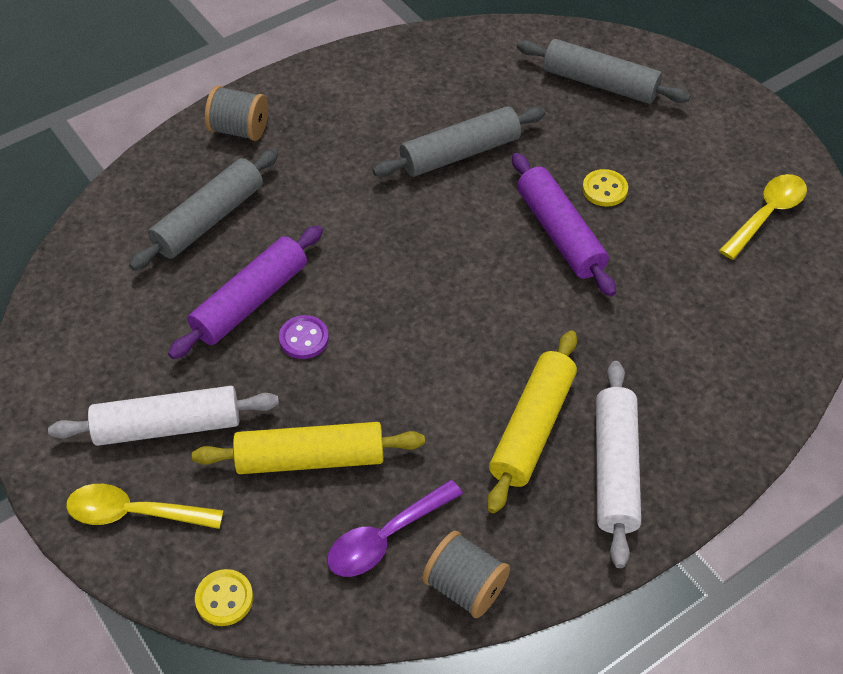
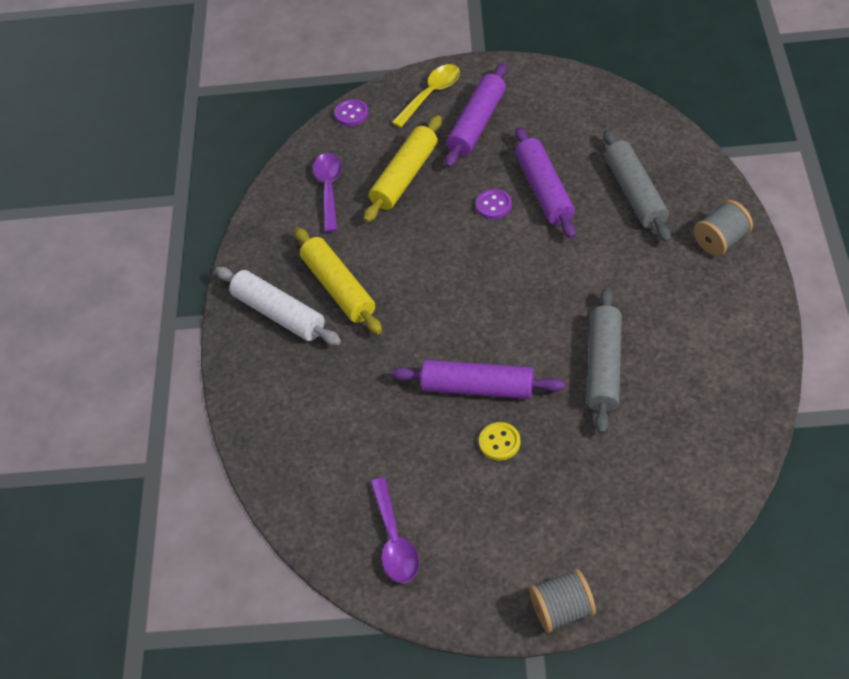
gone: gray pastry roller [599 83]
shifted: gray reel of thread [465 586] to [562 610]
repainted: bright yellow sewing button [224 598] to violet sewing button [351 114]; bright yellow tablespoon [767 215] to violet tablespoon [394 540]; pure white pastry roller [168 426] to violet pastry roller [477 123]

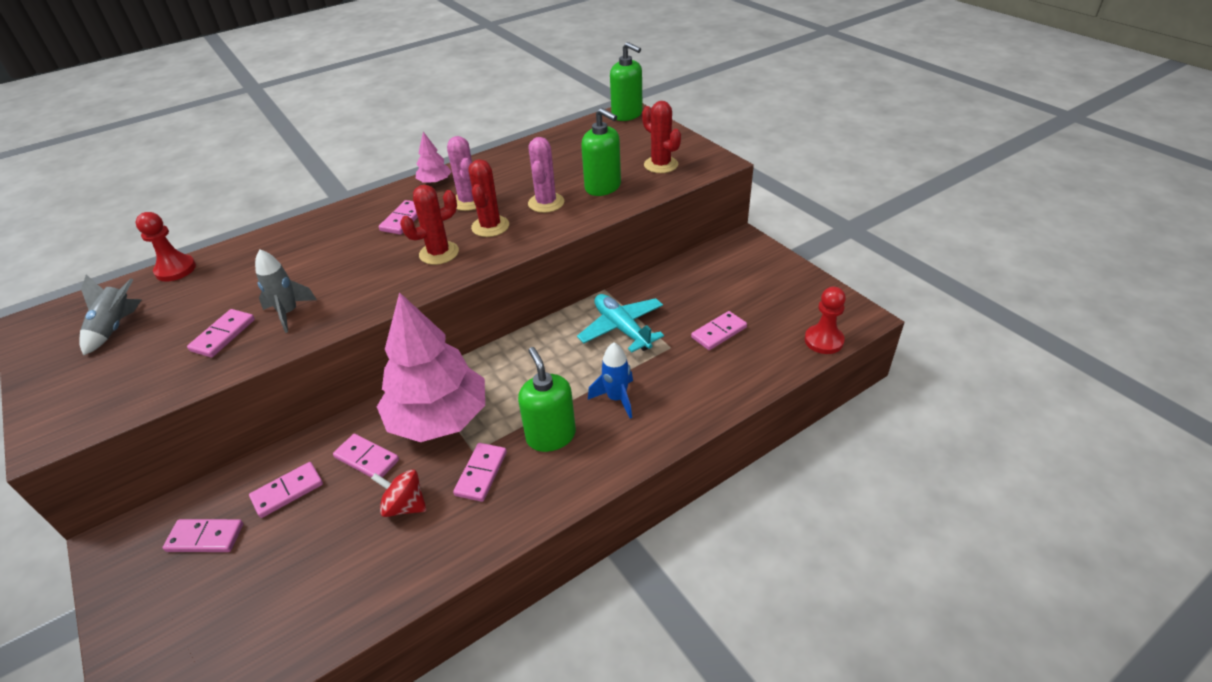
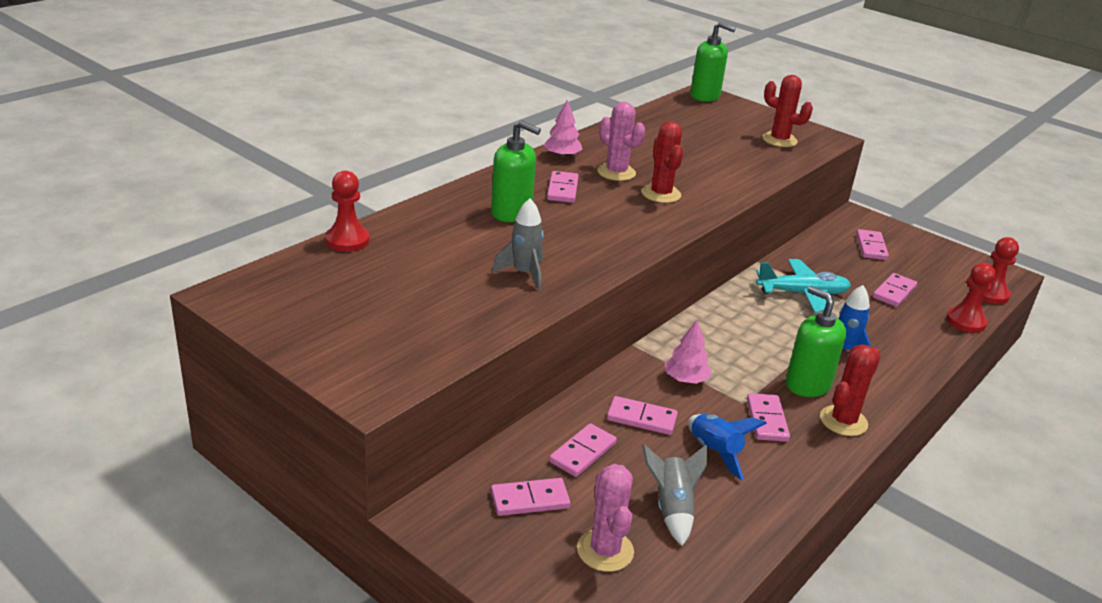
new: scarlet game pawn [965 321]
shifted: green pump bottle [603 187] to [512 213]; pink saguaro cactus [546 203] to [605 550]; gray spaceship [116 328] to [672 508]; scarlet saguaro cactus [439 253] to [843 421]; pink domino piece [223 335] to [871 247]
swapped: scarlet whirligig [404 506] to royal blue spaceship [714 452]
rotated: aqua plane [622 329] = [802 294] 135 degrees clockwise
scaled: pink toy tree [439 418] = [685 379] x0.42

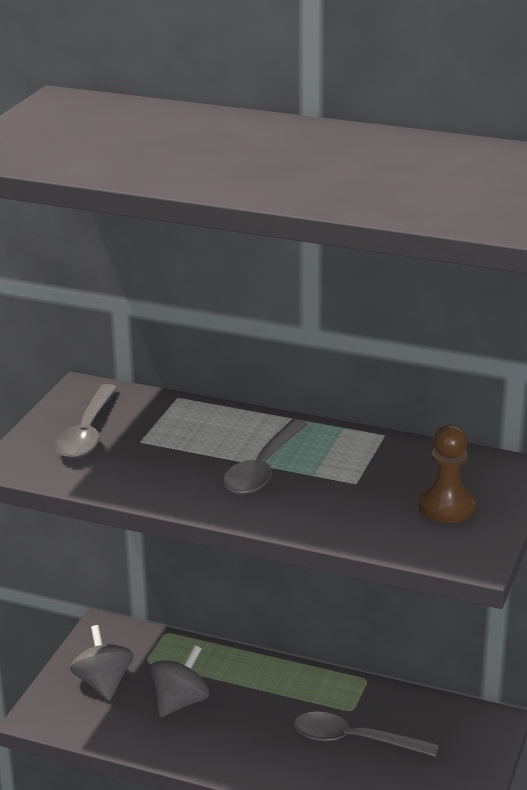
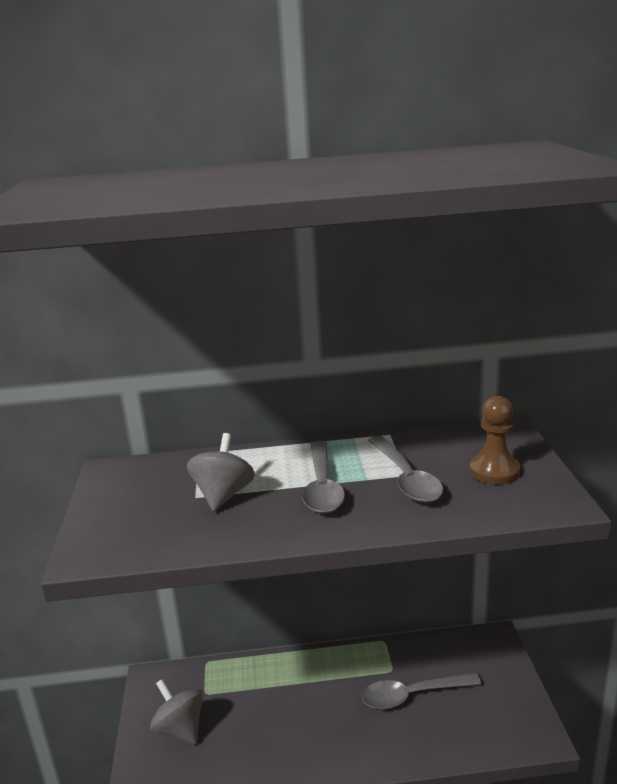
shifted: gray whirligig [180 702] to [223 495]; gray tablespoon [87 432] to [406 478]

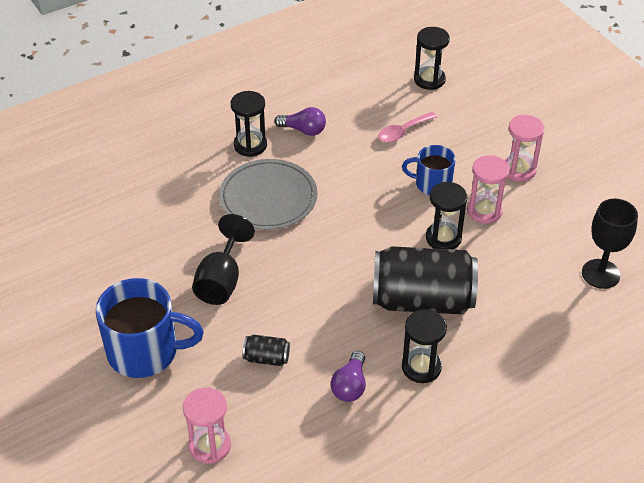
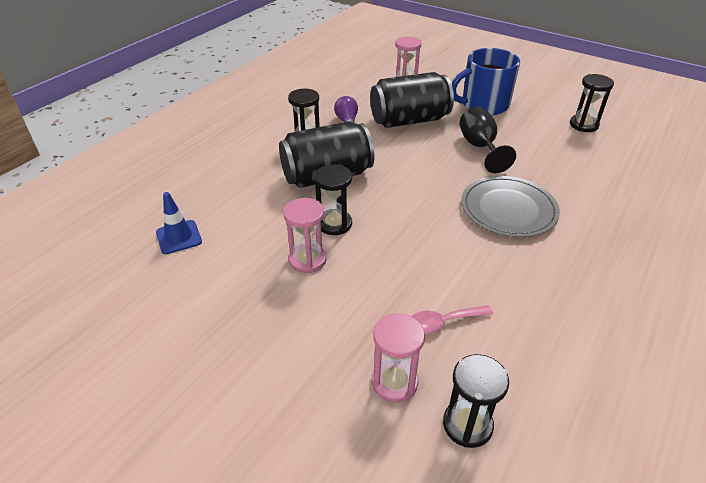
gone: violet light bulb [303 130]; royal blue mug [432 184]
shifted: pink sandglass [519 170] to [394 382]; black sandglass [250 145] to [583 125]
swapped: black chalice [600 274] to royal blue safety cone [179 237]
rotated: pink tablespoon [403 132] = [443 322] 135 degrees counterclockwise
scaled: black tin [266 358] = [409 120] x2.39

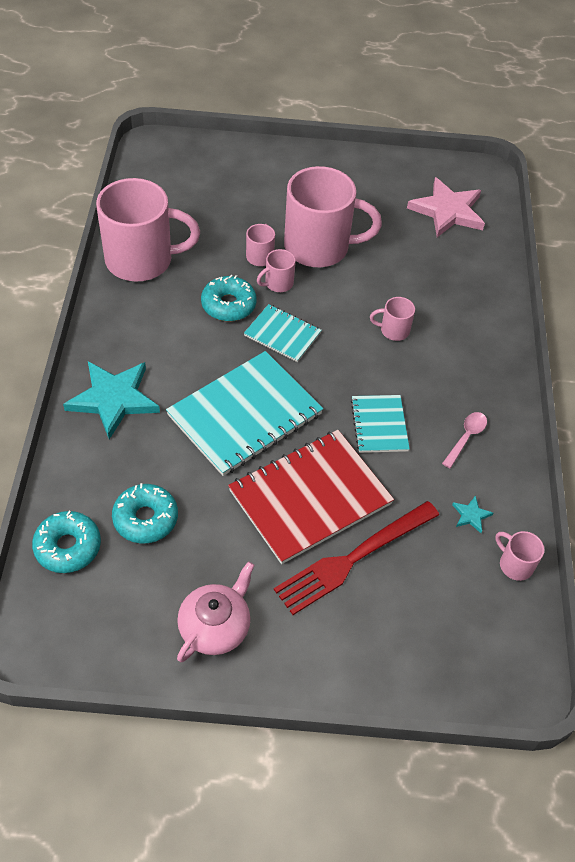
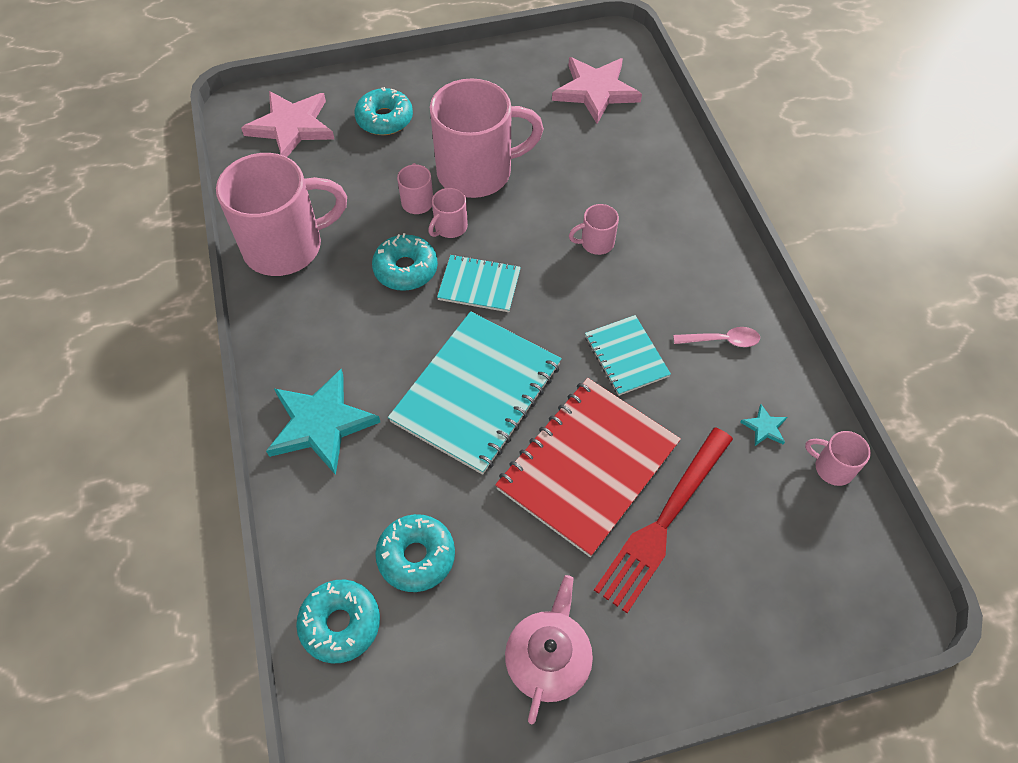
new: pink five-pointed star [292 127]; aqua glazed donut [384 119]
rotated: pink tablespoon [466 437] = [722 340] 75 degrees clockwise

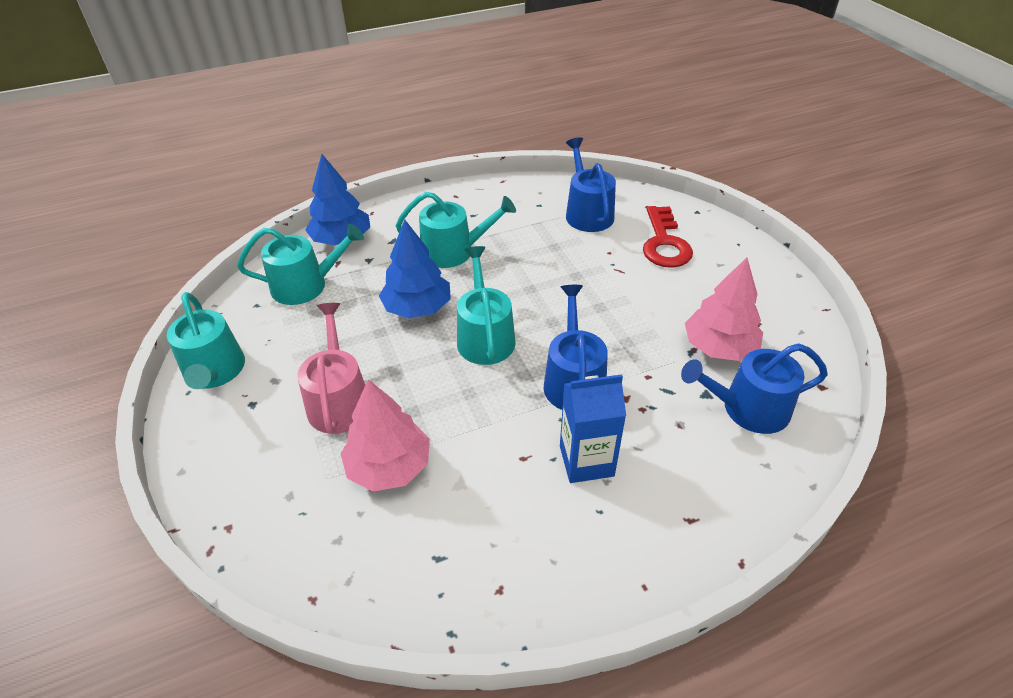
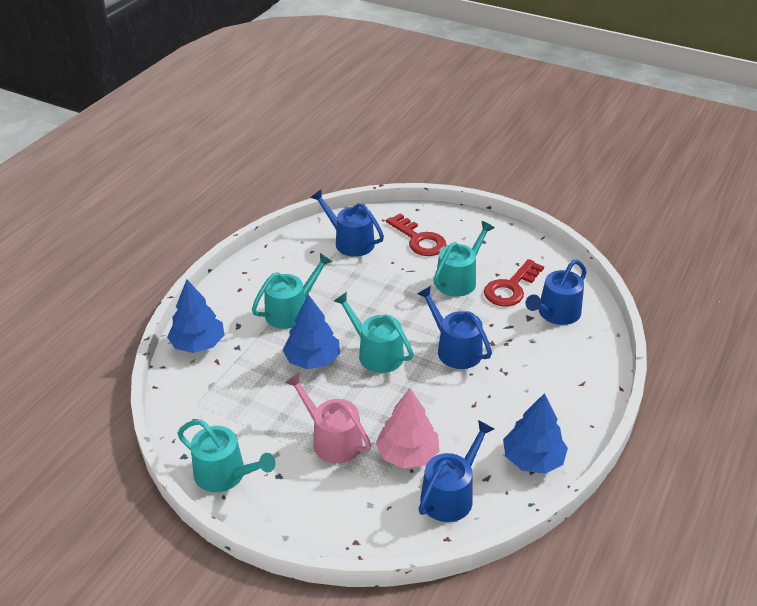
gone: royal blue carton [586 461]
new: royal blue watering can [450 495]; royal blue toy tree [533 459]
shifted: aqua watering can [306 285] to [459 279]
swapped: pink toy tree [719 347] to scarlet door key [511 288]

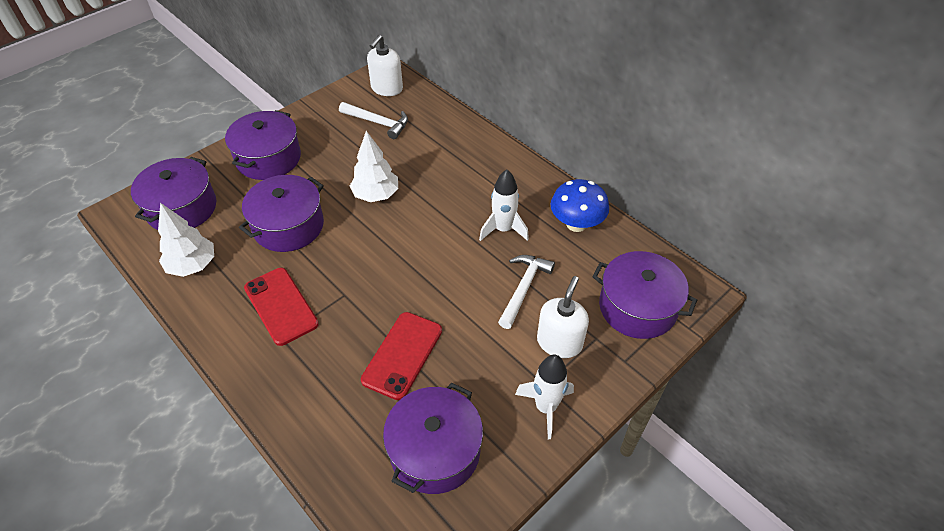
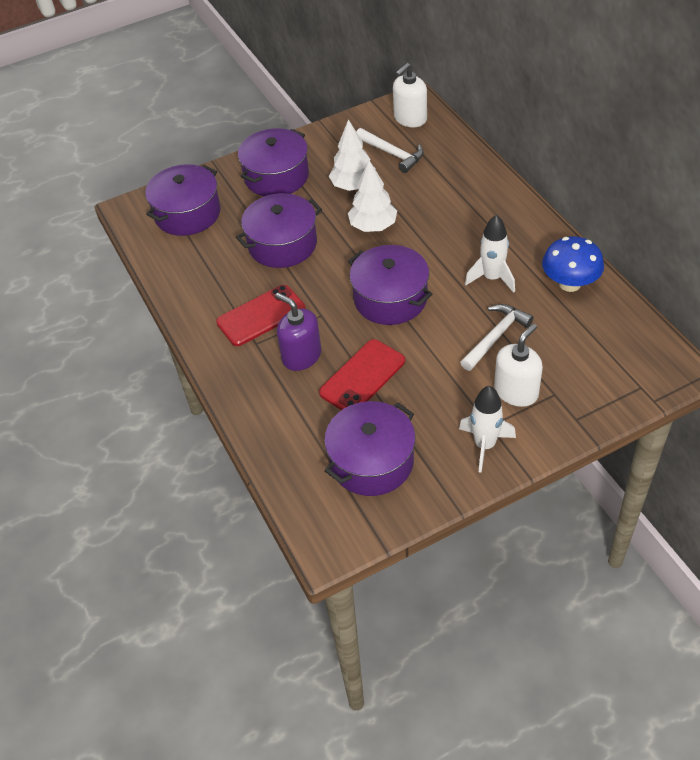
new: violet pump bottle [301 356]
shifted: pure white toy tree [192 265] to [353 186]; violet cooking pot [637 307] to [390 298]
rotated: scarlet phone [281 306] = [261 316] 75 degrees clockwise

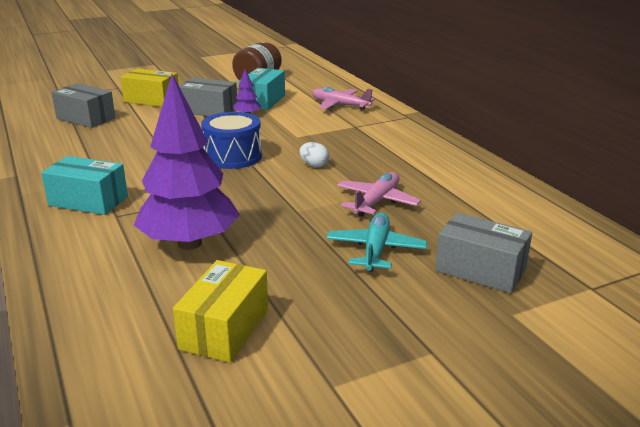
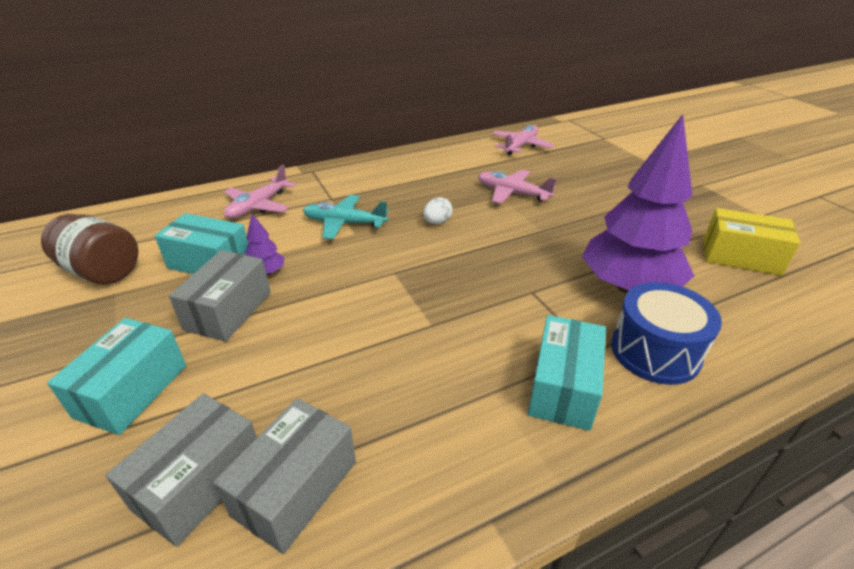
new: pink plane [521 146]
shifted: gray parcel [480 270] to [295 488]; aqua plane [376 250] to [344 223]; royal blue toy drum [233 157] to [655 351]
repainted: bright yellow parcel [152 100] to aqua parcel [132 391]

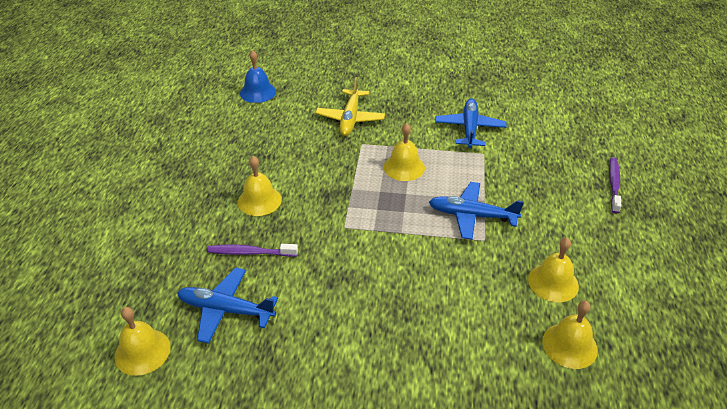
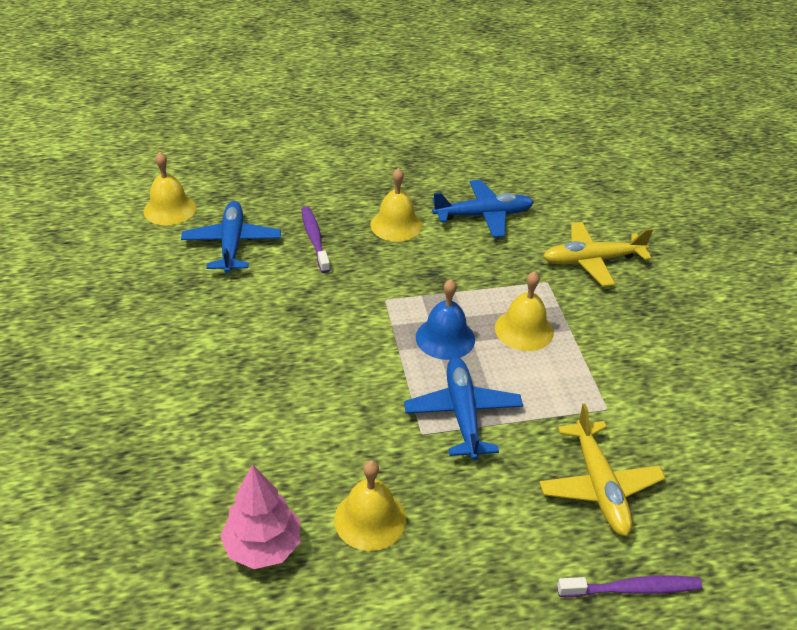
new: bright yellow plane [599 485]
shifted: royal blue bell [258 92] to [445 338]; royal blue plane [469 129] to [483 216]
swapped: bright yellow bell [569 345] to pink toy tree [263 547]

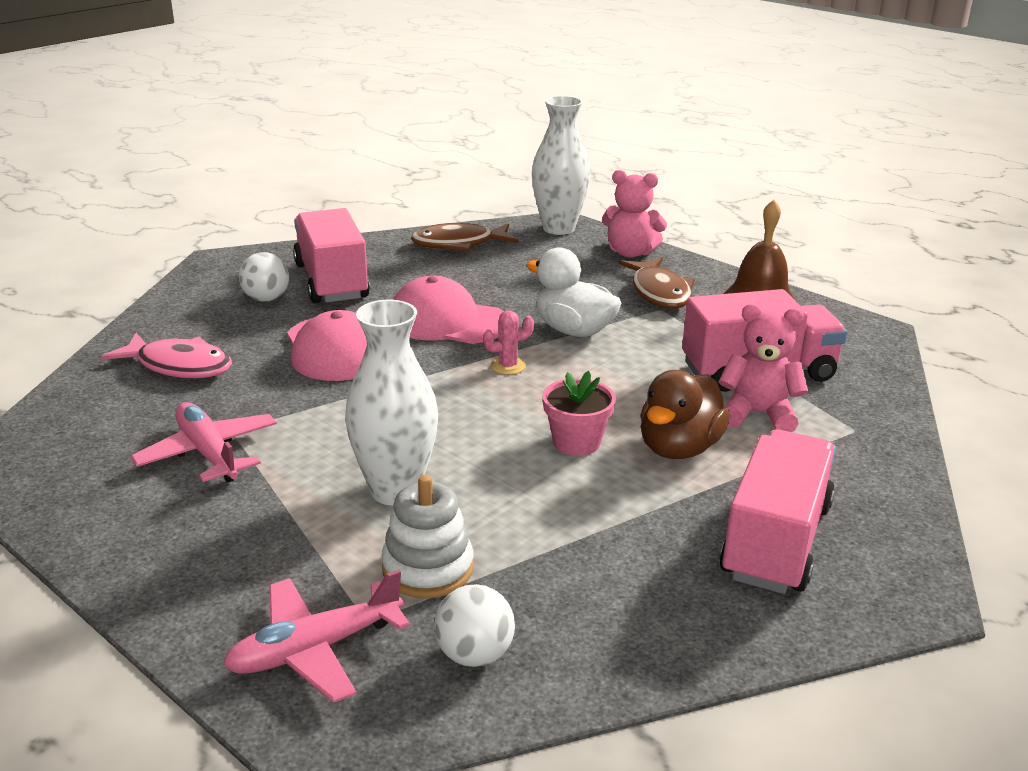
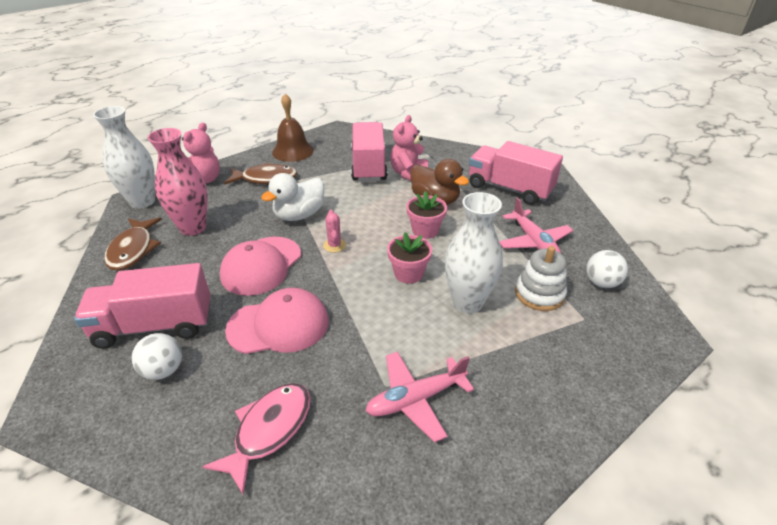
new: pink vase [193 228]; pink plant pot [408 273]
shifted: pink plane [315 649] to [534 242]

